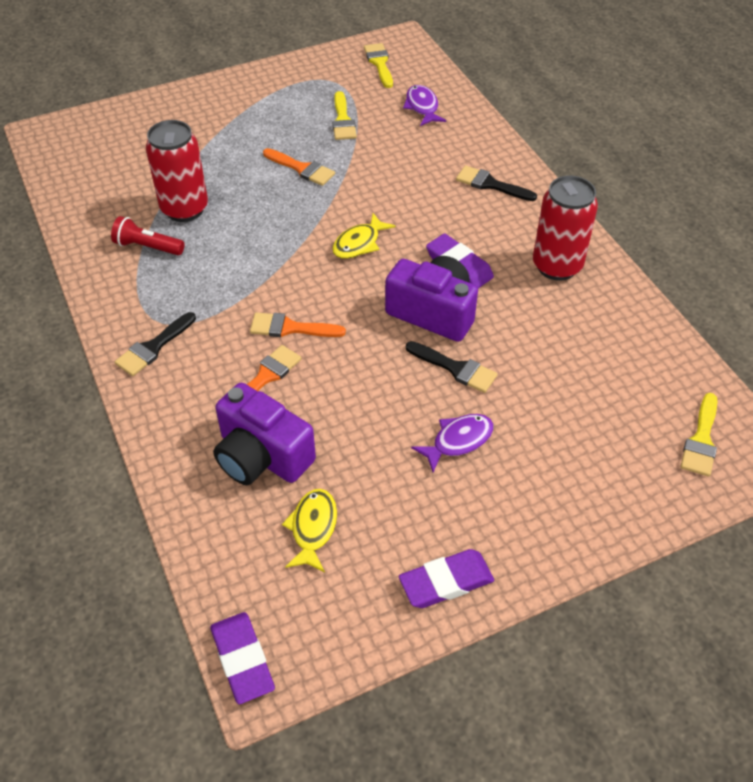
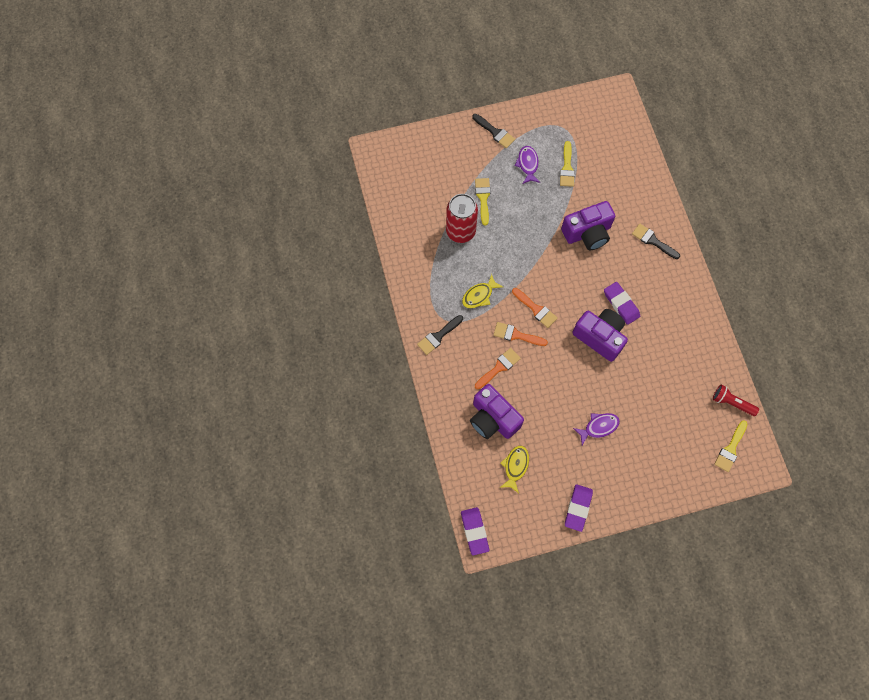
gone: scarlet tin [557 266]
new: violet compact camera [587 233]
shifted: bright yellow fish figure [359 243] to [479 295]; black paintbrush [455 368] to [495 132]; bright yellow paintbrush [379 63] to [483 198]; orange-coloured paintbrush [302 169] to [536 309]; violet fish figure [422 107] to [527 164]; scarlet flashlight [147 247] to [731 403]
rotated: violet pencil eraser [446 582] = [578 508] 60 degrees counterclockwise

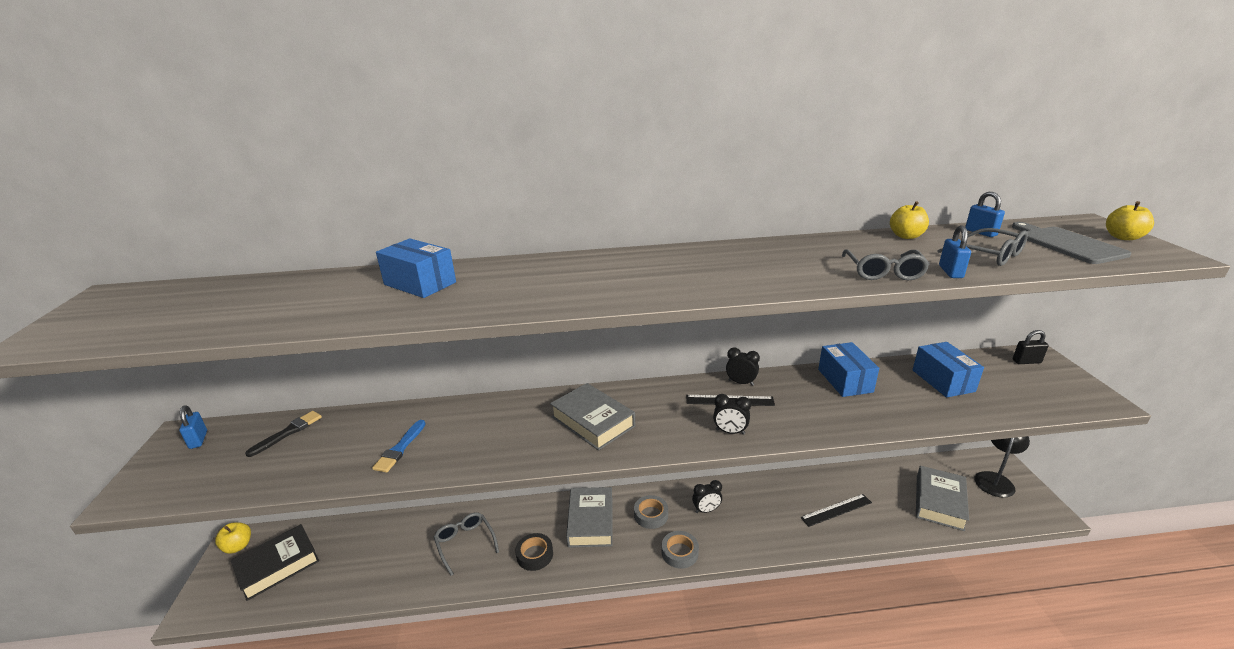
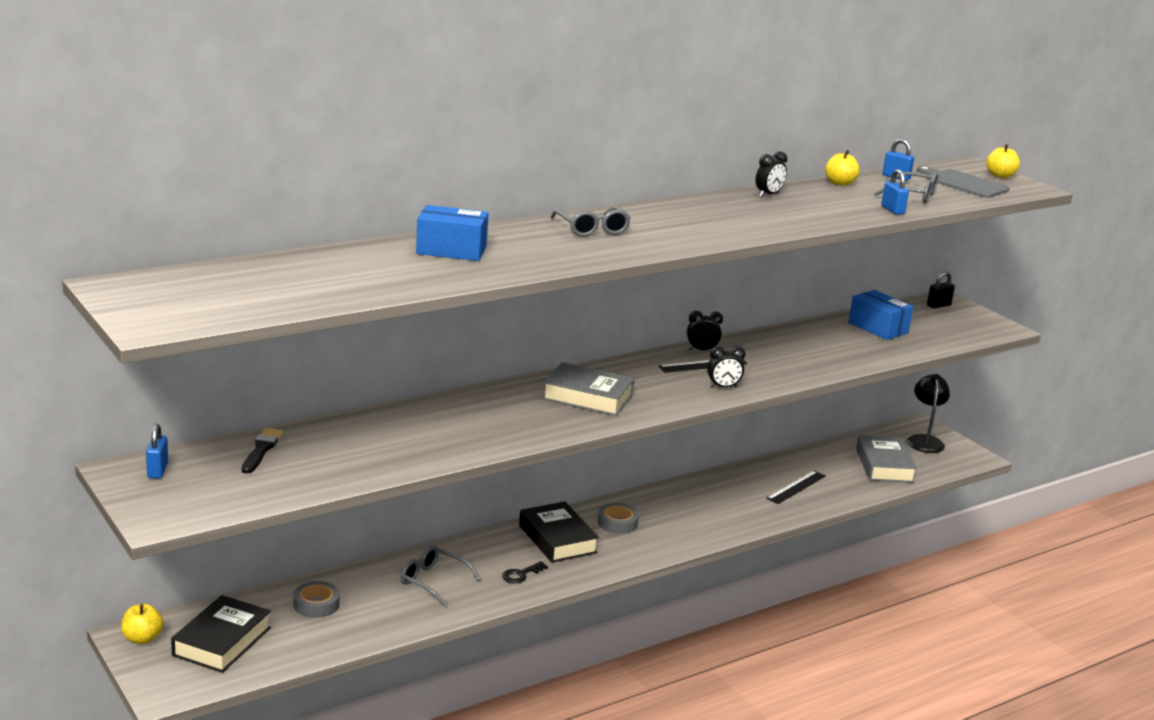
gone: royal blue paintbrush [400 448]; royal blue parcel [845 380]
shifted: gray sticky tape [679 552] to [316 604]; gray glasses [883 272] to [592 229]; black bedside clock [706 510] to [768 195]
swapped: black sticky tape [535 555] to black door key [521 574]
repainted: gray hardback [590 521] to black hardback [557 539]
rotated: royal blue small lock [198 440] = [157 470] 45 degrees clockwise

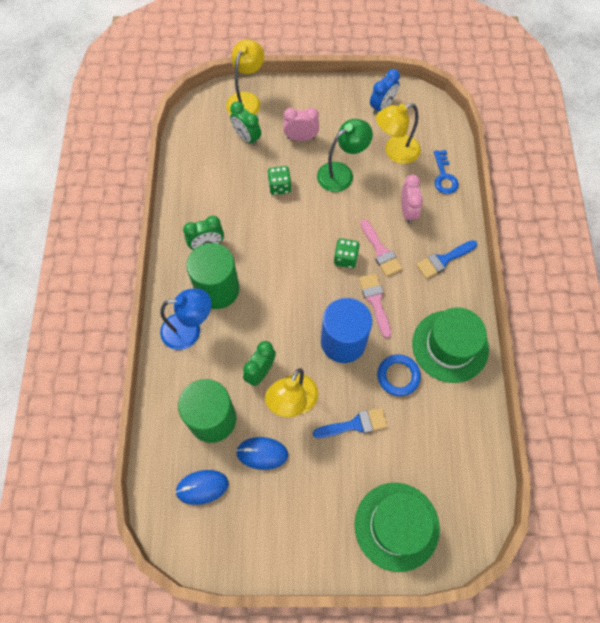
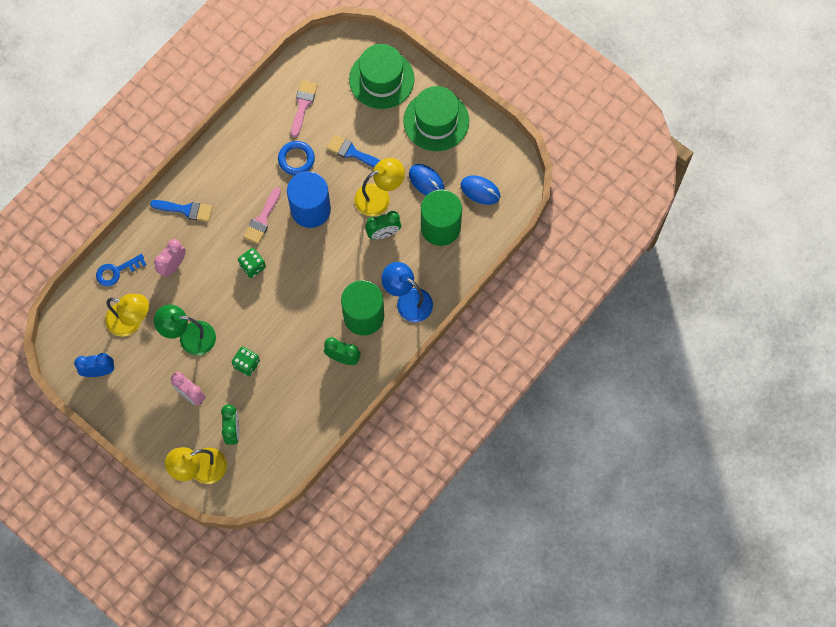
shifted: pink paintbrush [381 251] to [303 105]; green hat [450 346] to [436 121]
rotated: royal blue door key [444 176] = [117 271] 150 degrees counterclockwise

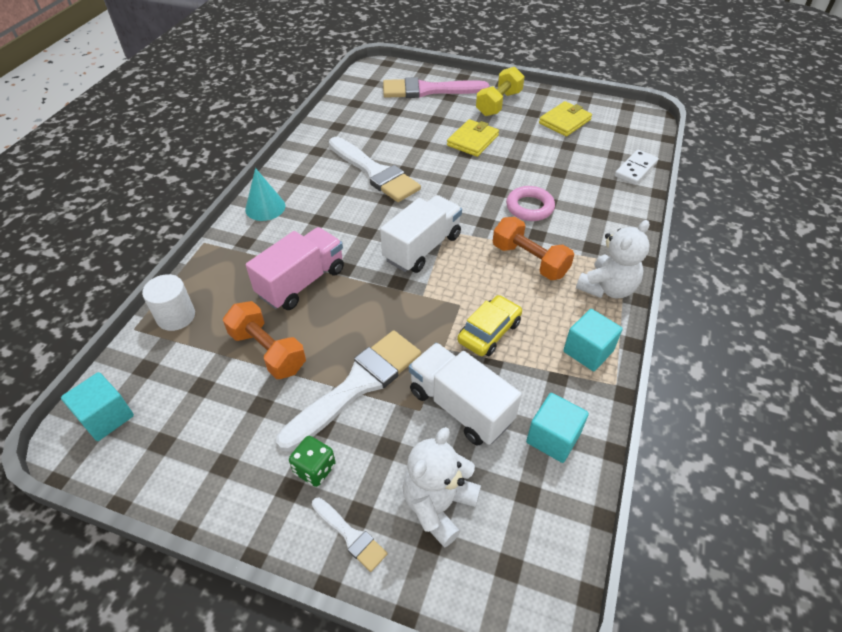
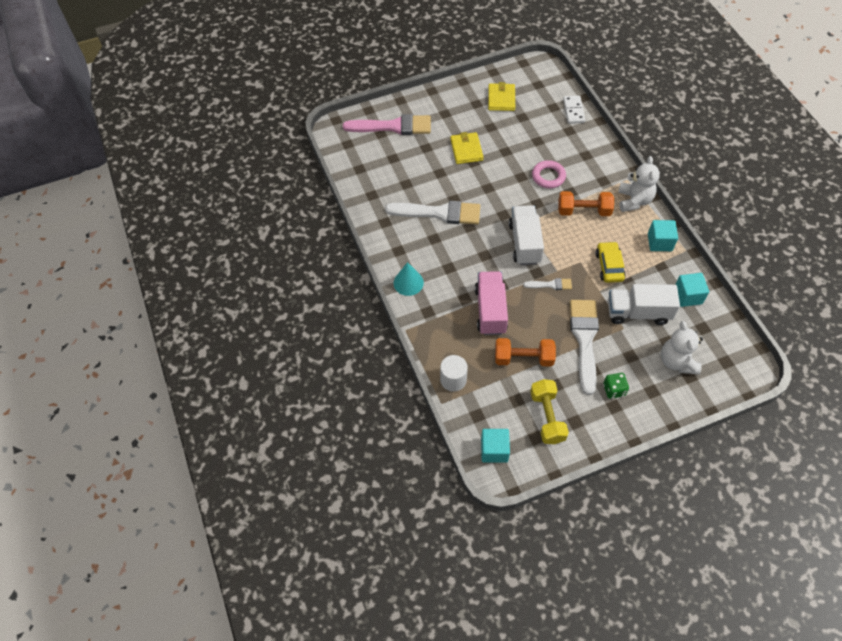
shifted: pure white paintbrush [350 535] to [550 285]; bright yellow free weight [499 103] to [547 417]
rotated: pink paintbrush [428 90] = [393 126] 135 degrees counterclockwise

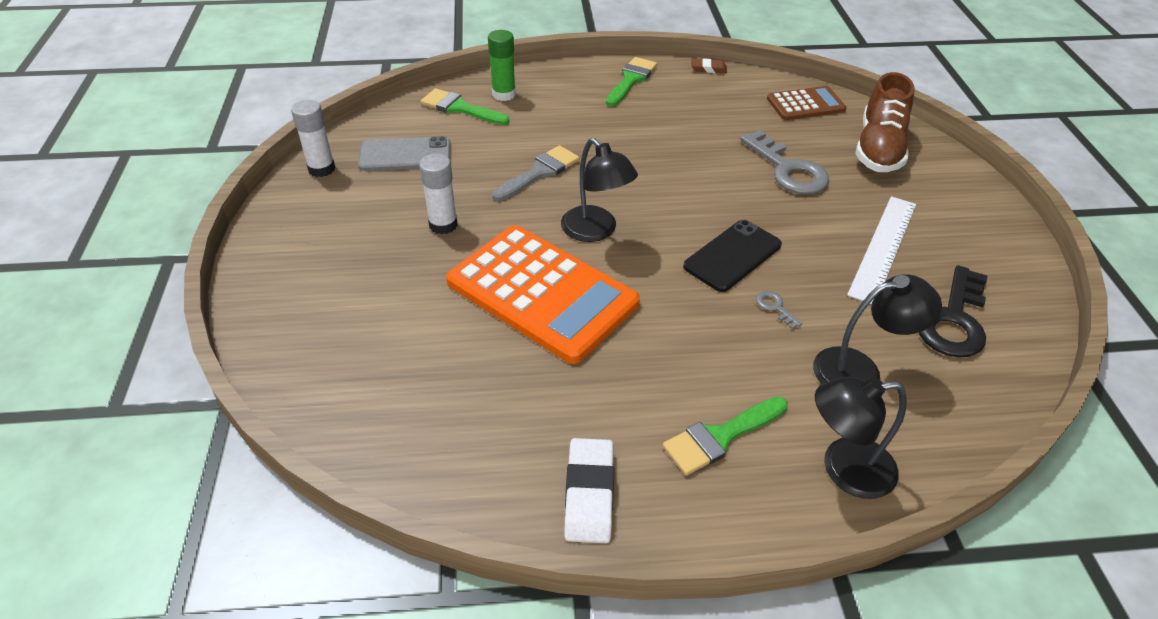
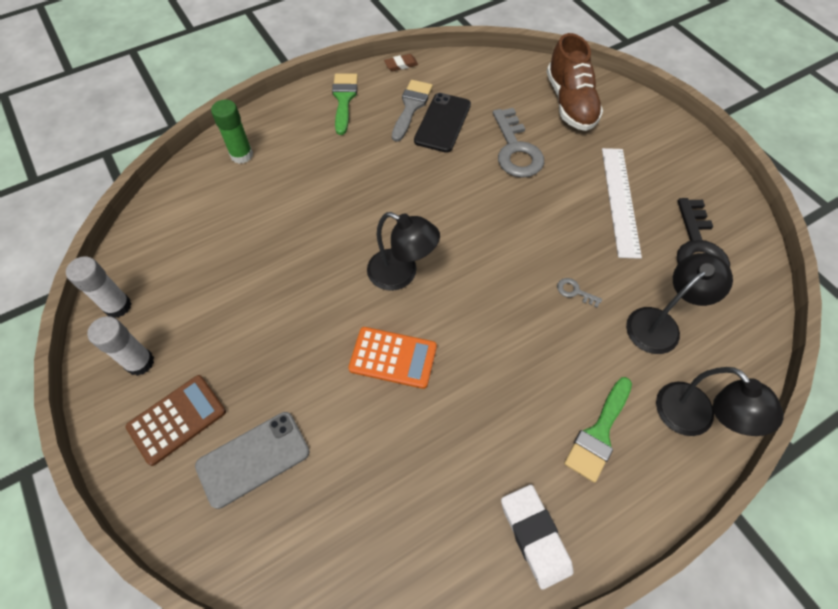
gone: green paintbrush [460 108]
shifted: pure white glue stick [443 225] to [140 362]; dark brown calculator [805 104] to [177 419]; gray phone [405 155] to [253 459]; gray paintbrush [539 172] to [411 107]; black phone [732 256] to [442 123]
rotated: gray door key [788 169] = [516 150] 45 degrees clockwise; black desk lamp [844 469] = [693 419] 90 degrees counterclockwise
scaled: orange-coloured calculator [542 293] = [393 357] x0.52

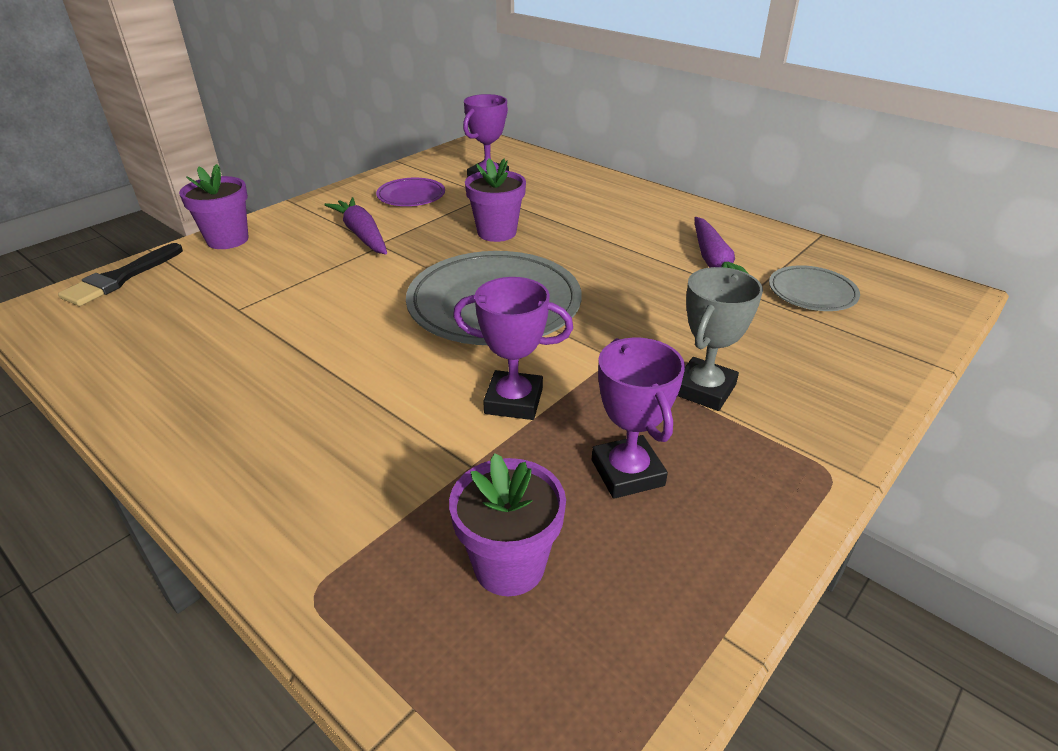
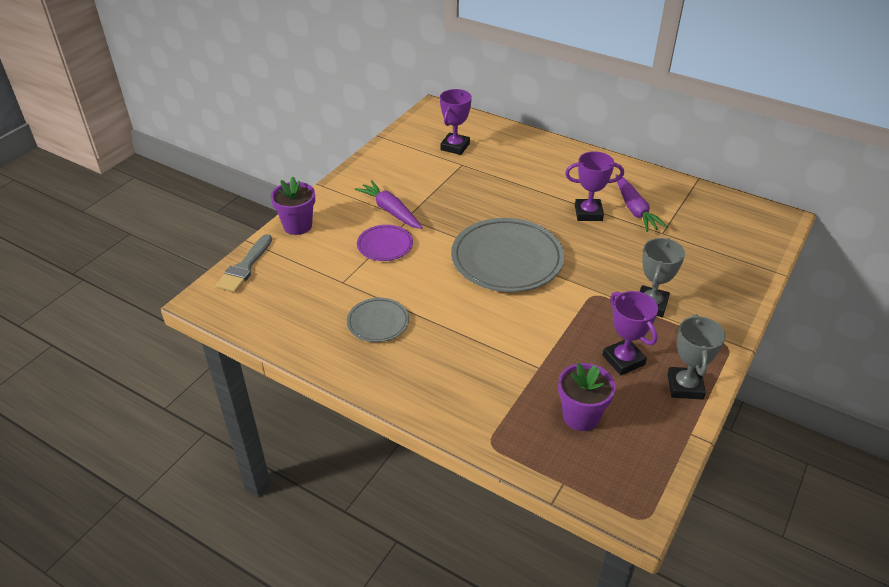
gone: violet plant pot [497 232]
new: gray prize cup [685 386]
shifted: gray flat dish [812 292] to [378 322]; violet flat dish [411 196] to [385 245]; violet prize cup [513 401] to [588 213]
repainted: black paintbrush [120 278] to gray paintbrush [245 267]

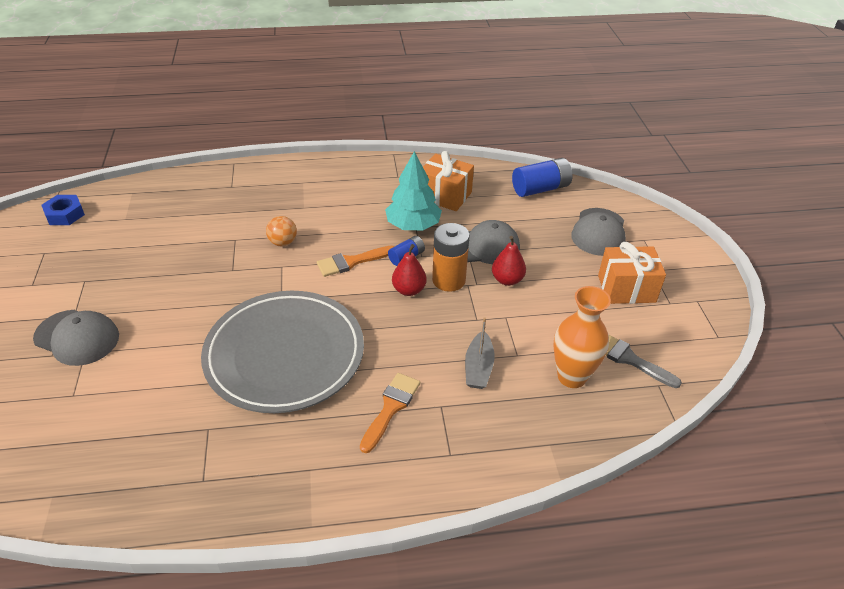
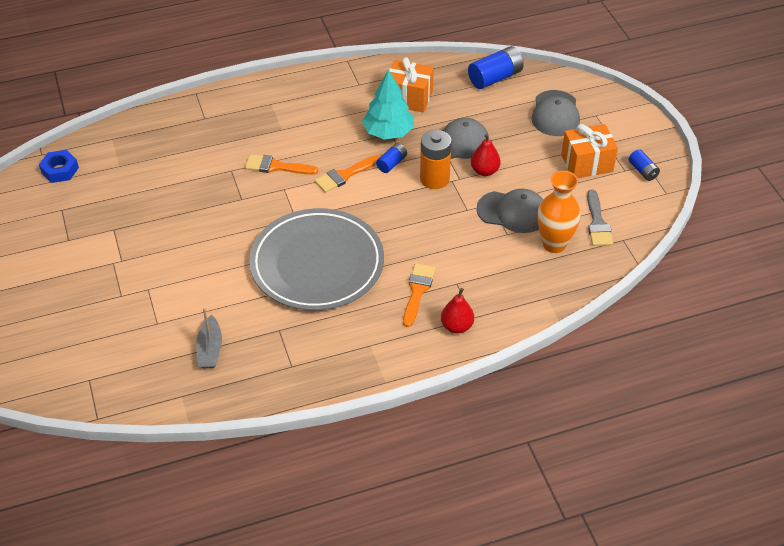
new: royal blue power cell [642 171]
shifted: gray boat [478 367] to [210 349]; scarlet toy pear [409 290] to [457 326]; gray cap [77 337] to [512 212]
swapped: orange-coloured sphere [283 242] to orange-coloured paintbrush [276 166]
rotated: gray paintbrush [629 359] = [597 223] 120 degrees counterclockwise

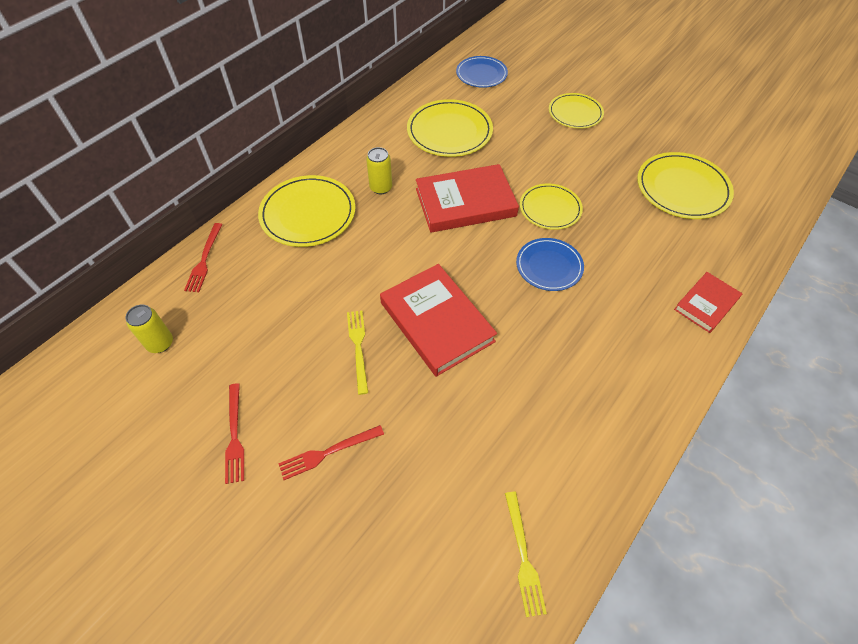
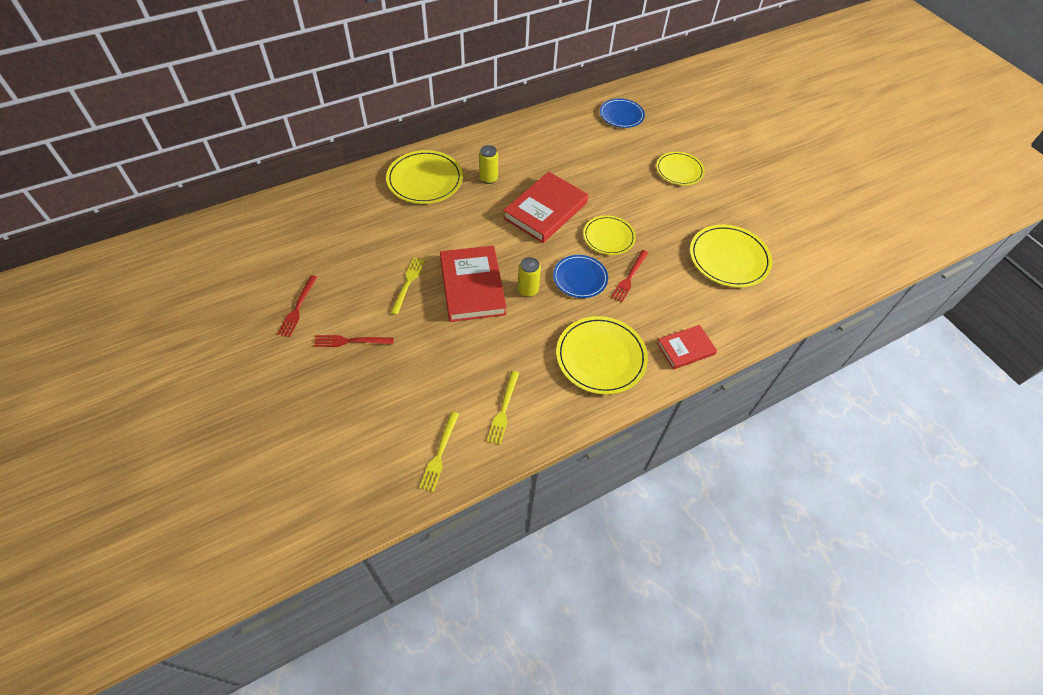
new: bright yellow table fork [503 409]
shifted: bright yellow tin [160 343] to [528 290]; bright yellow flat dish [449 131] to [601 357]; scarlet table fork [204 260] to [629 277]
rotated: scarlet hardback [465 202] = [545 210] 60 degrees counterclockwise

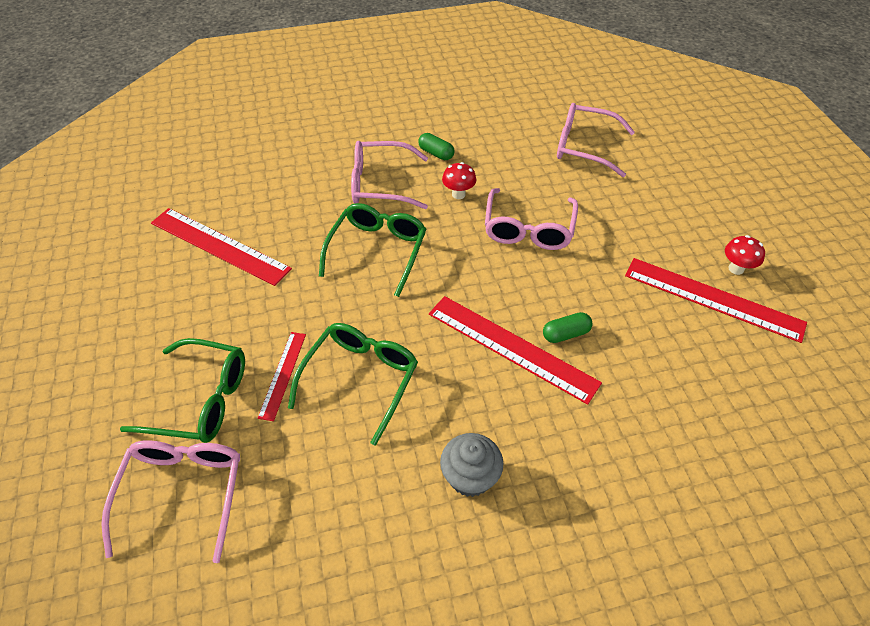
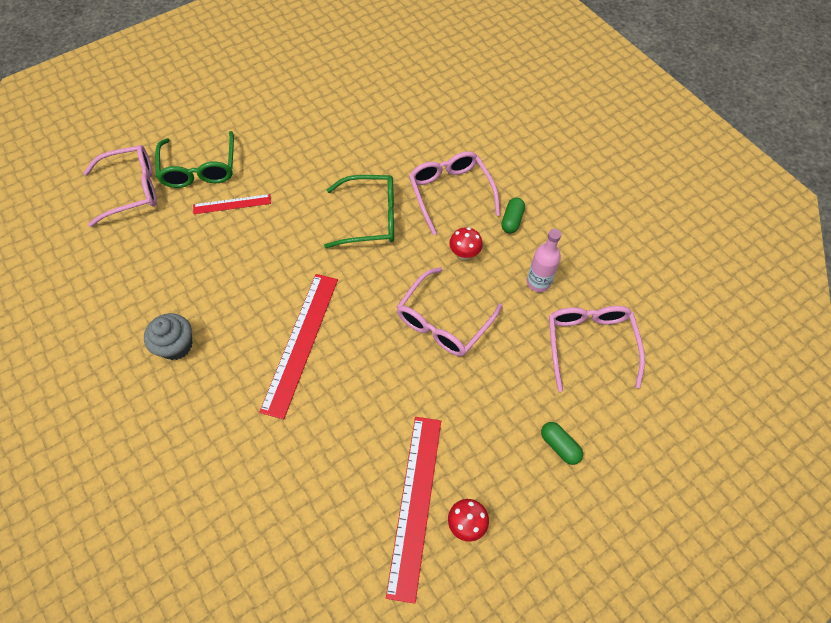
gone: scarlet measuring stick [219 245]; green glasses [361 379]
new: pink drink bottle [538 282]
shifted: green capsule [565 334] to [559 446]
rotated: pink glasses [528 229] = [443 322] 45 degrees counterclockwise

